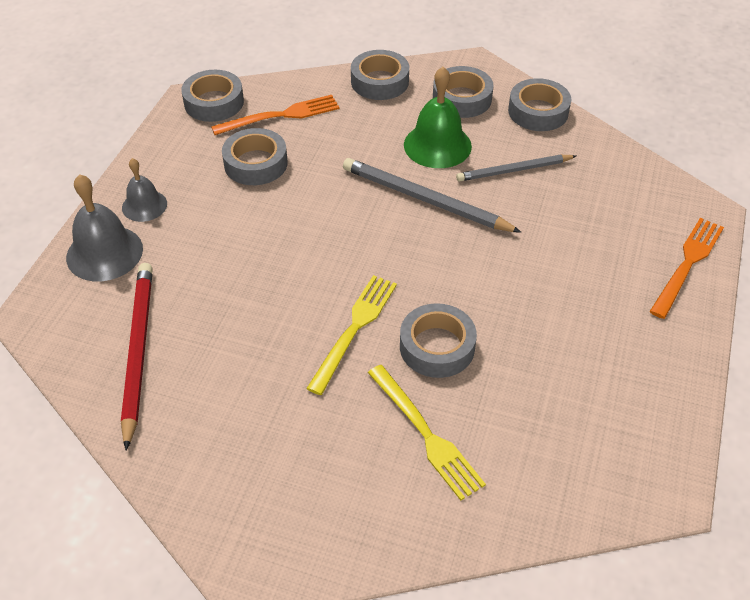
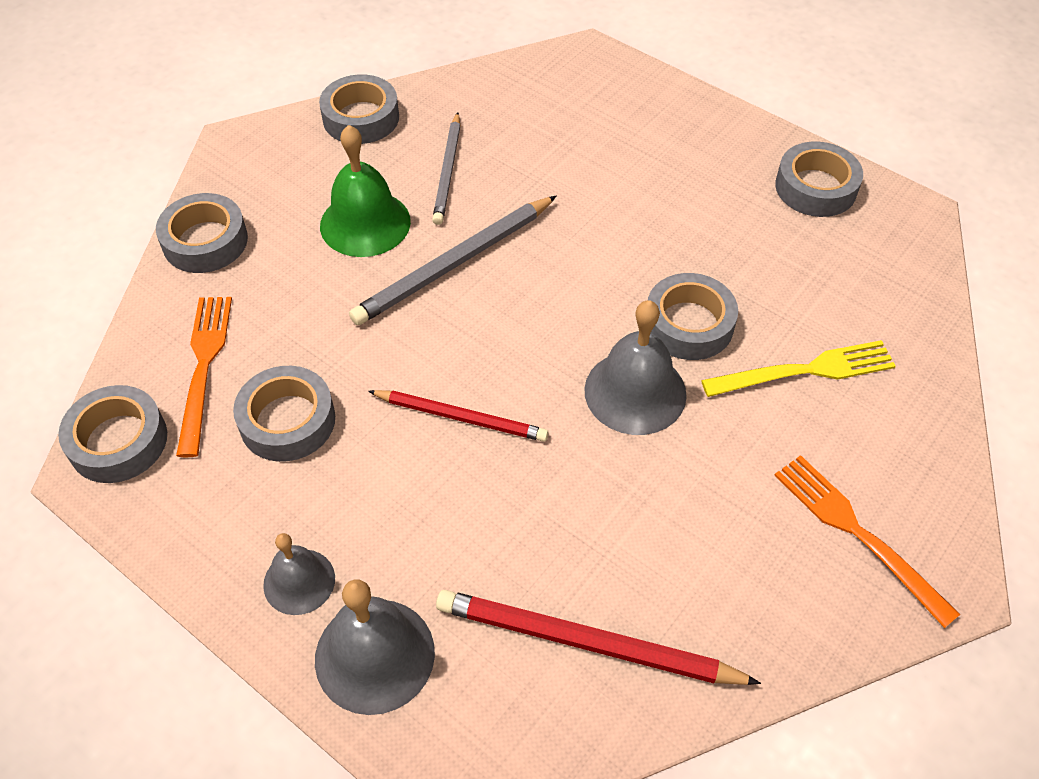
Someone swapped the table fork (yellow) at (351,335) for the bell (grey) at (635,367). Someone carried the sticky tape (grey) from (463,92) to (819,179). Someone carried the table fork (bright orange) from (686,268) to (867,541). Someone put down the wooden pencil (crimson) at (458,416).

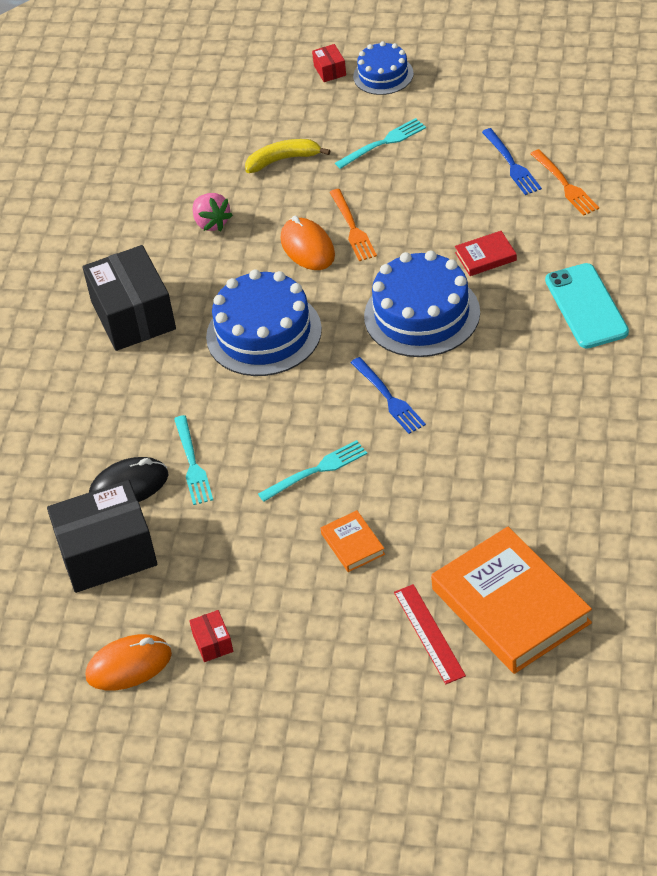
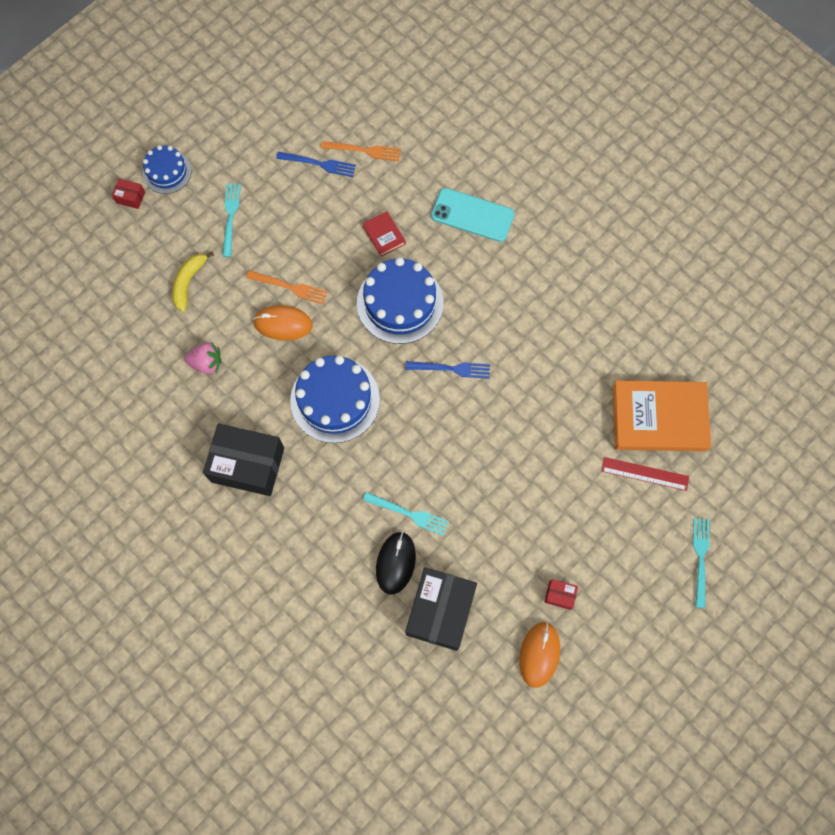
Someone carried the table fork (aqua) from (312,471) to (701,563). Someone took away the hardcover (bright orange) at (352,541). Someone rotated the hardcover (crimson) at (486,253) by 45 degrees counterclockwise.

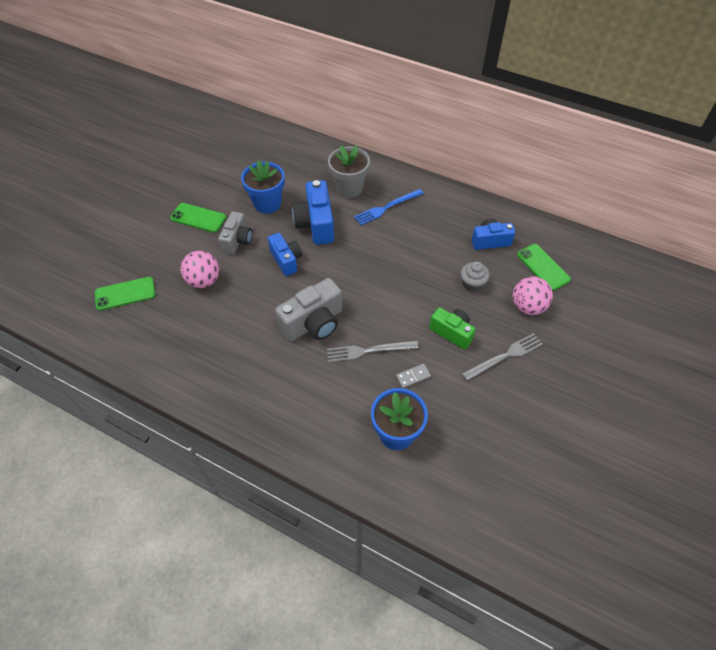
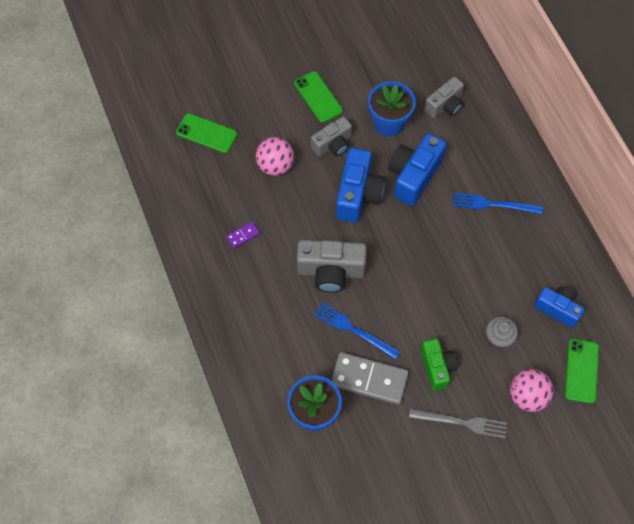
Someone scaled the camera (cobalt) at (285,254) by 1.53. Someone repainted the table fork (grey) at (373,352), which became the table fork (cobalt) at (357,331). Someone took away the potted plant (grey) at (349,171). Someone scaled the domino tile (grey) at (413,376) by 2.22. Someone put down the domino tile (royal purple) at (243,235). Someone put down the camera (grey) at (444,97).

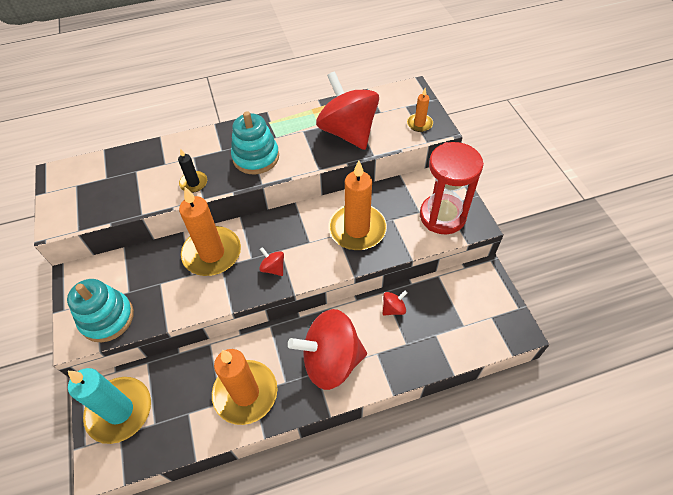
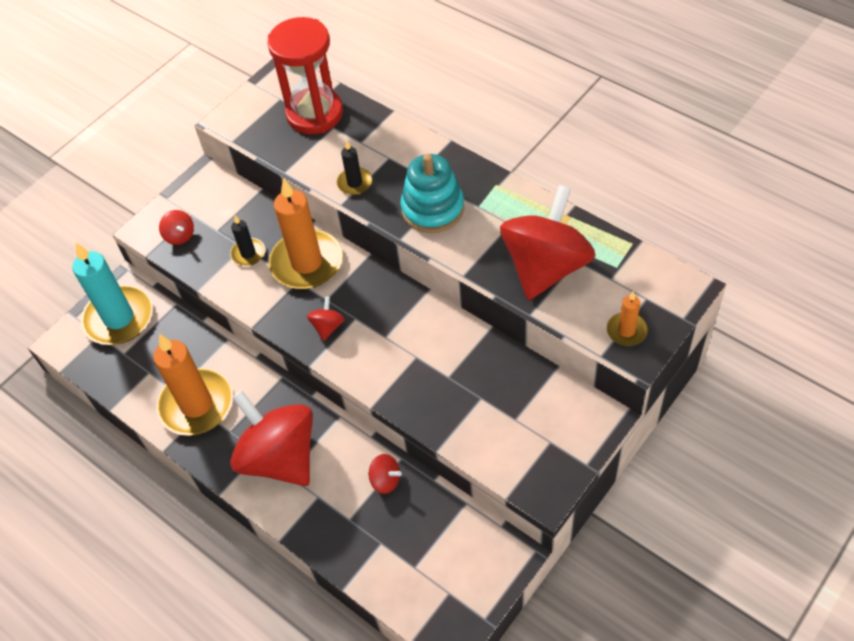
Someone swapped the ring stacker (aqua) at (100,310) for the spinning top (crimson) at (176,227). Someone took away the pillar candle (bright orange) at (357,205). Someone carried the sandglass (crimson) from (452,188) to (305,75). Someone put down the pillar candle (black) at (247,241).

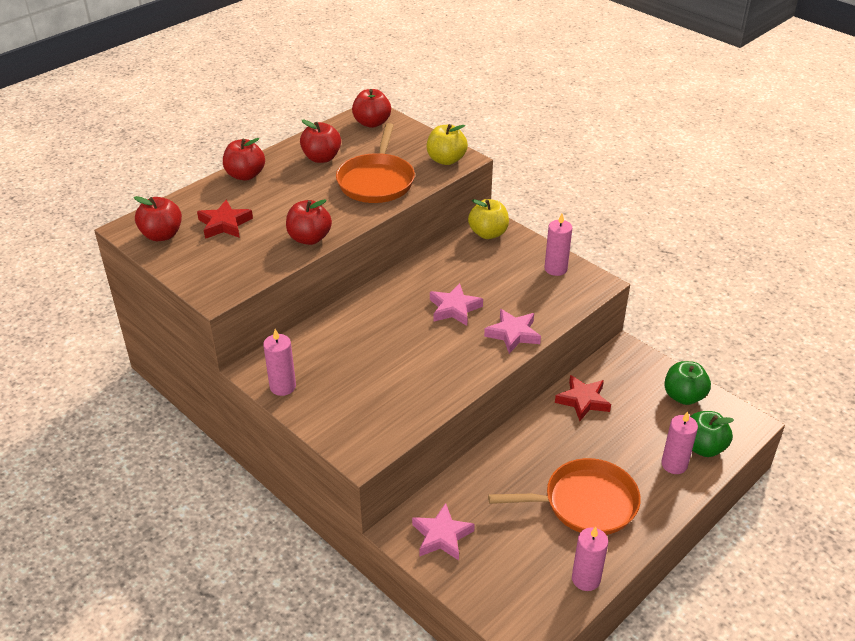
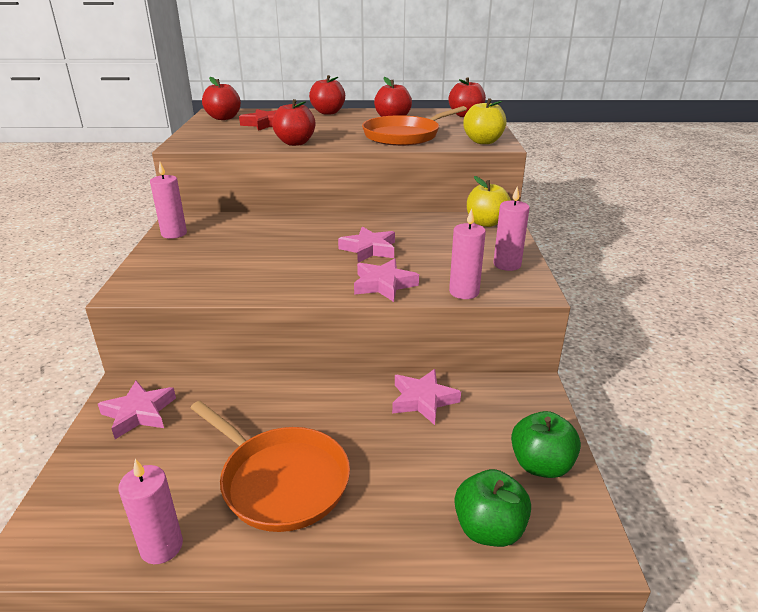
Someone repainted the star (crimson) at (583,398), which became the star (rosy) at (426,397). Someone carried the pillar candle (rosy) from (679,442) to (467,253).

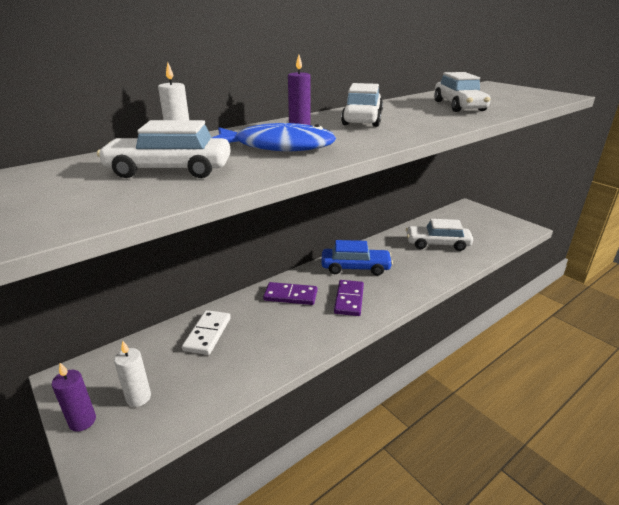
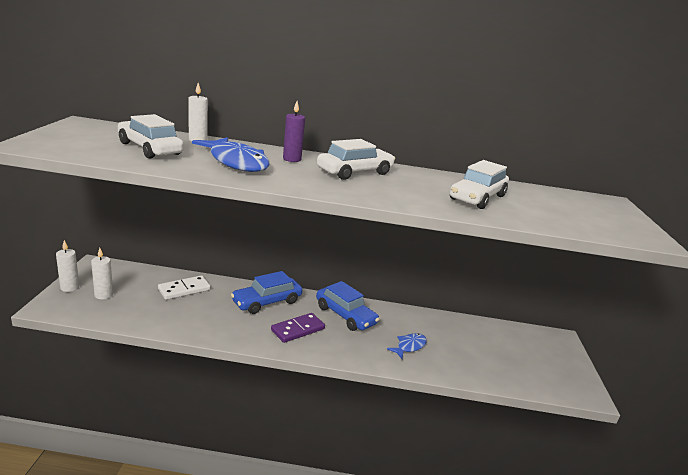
Someone repainted the pillar candle (royal purple) at (74,397), which became the pillar candle (white) at (67,266). Someone swapped the domino tile (royal purple) at (290,293) for the toy car (cobalt) at (266,292). Someone took away the toy car (white) at (439,235). Someone put down the fish figure (cobalt) at (407,346).

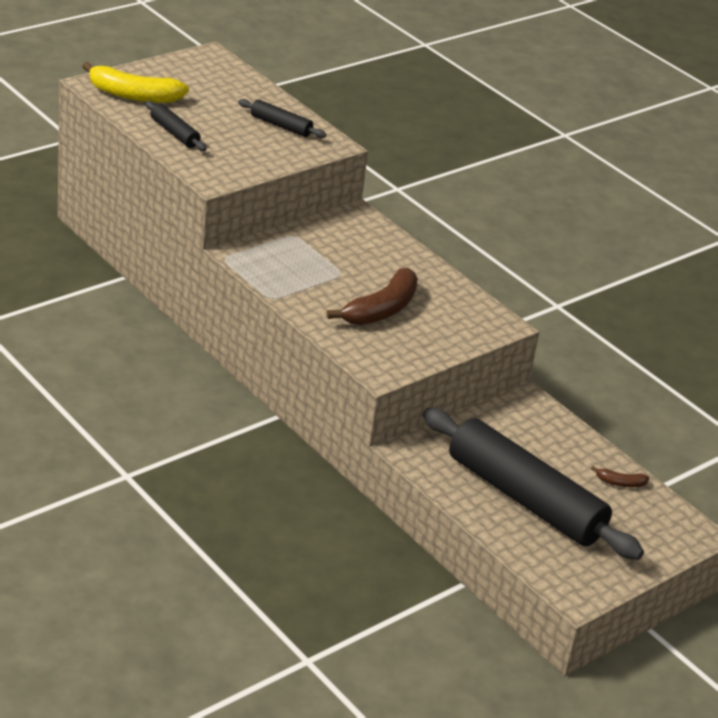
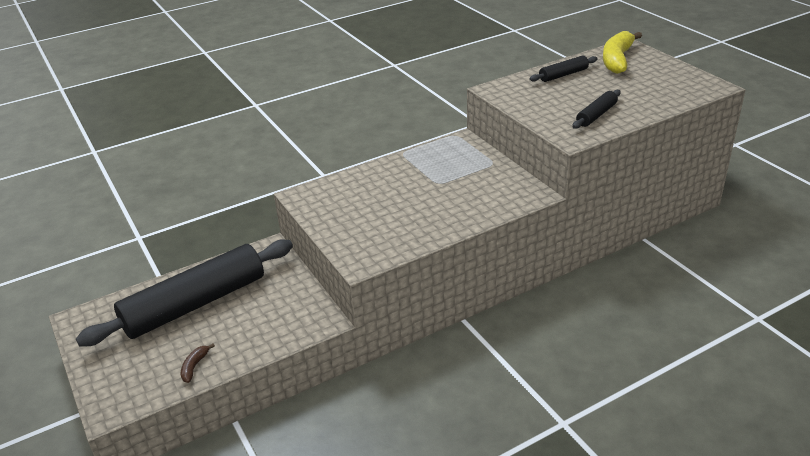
Someone took away the banana fruit (russet) at (372,296).

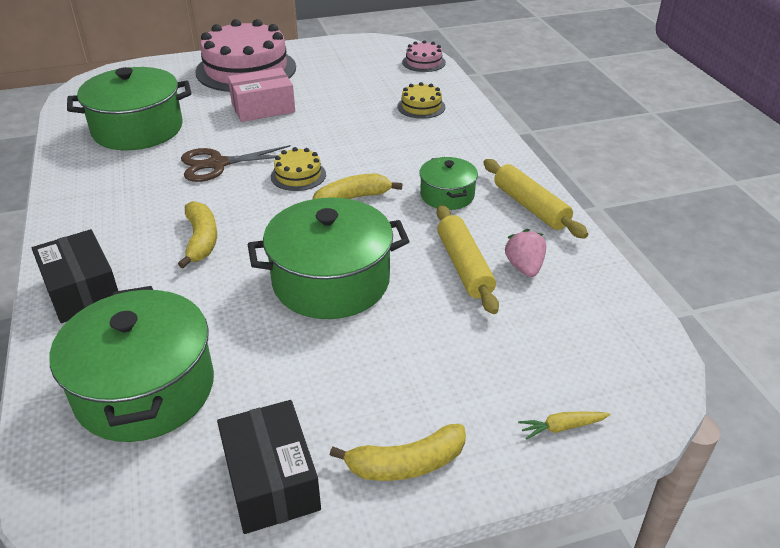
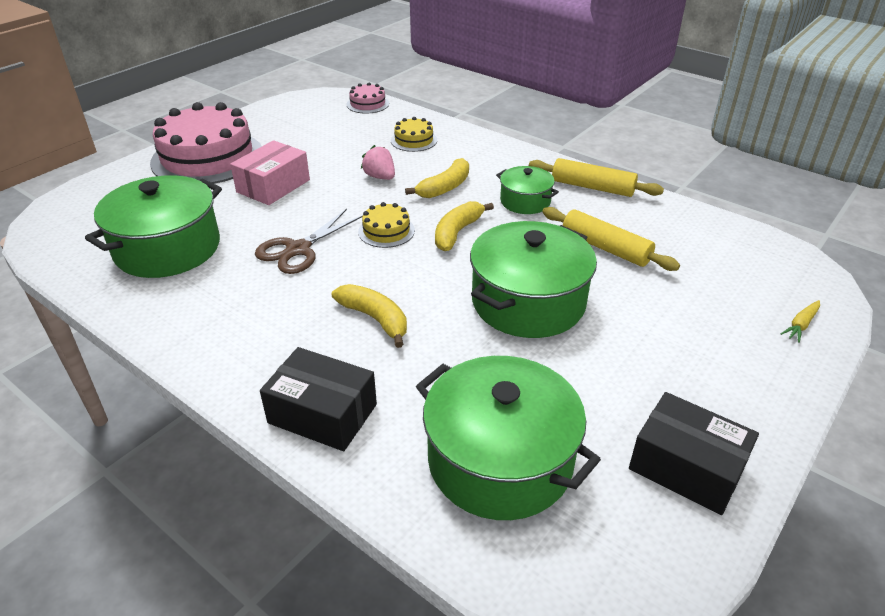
Someone carried the banana fruit (yellow) from (398,452) to (437,178). Someone carried the toy strawberry (rosy) from (525,253) to (378,162).

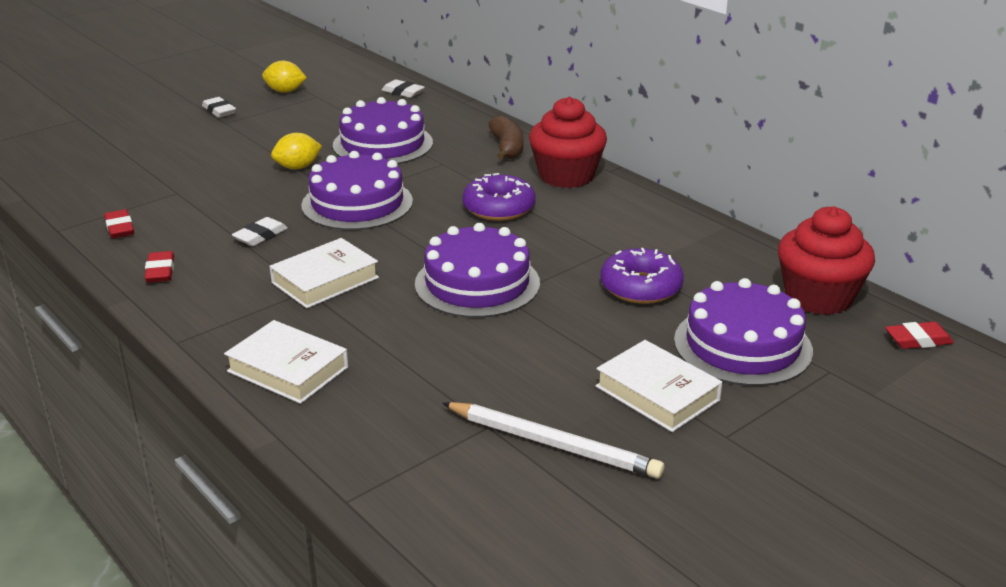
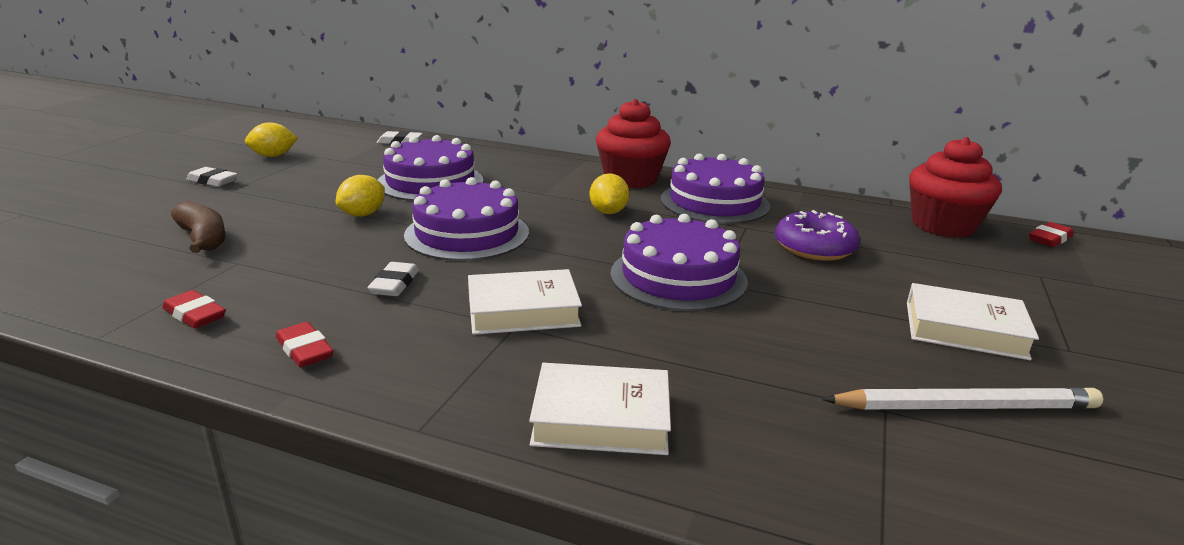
Someone rotated the hardcover (white) at (324,273) by 60 degrees clockwise. Someone swapped the doughnut (royal purple) at (499,197) for the lemon (yellow) at (609,193). Someone carried the banana fruit (russet) from (506,137) to (198,226). Someone carried the layer cake (royal purple) from (743,332) to (715,188).

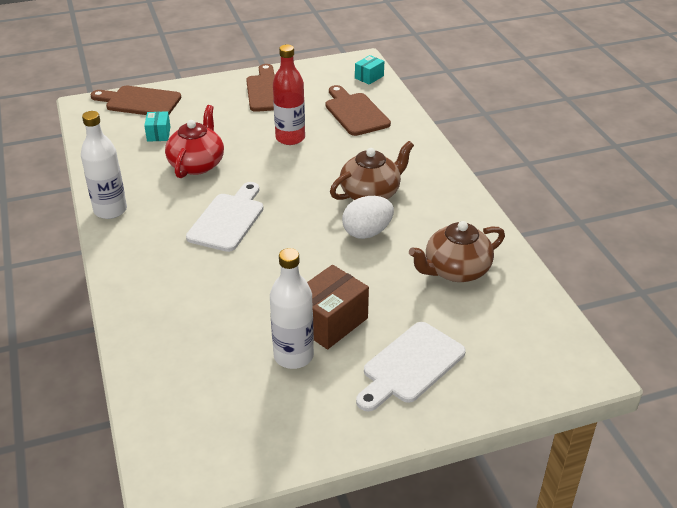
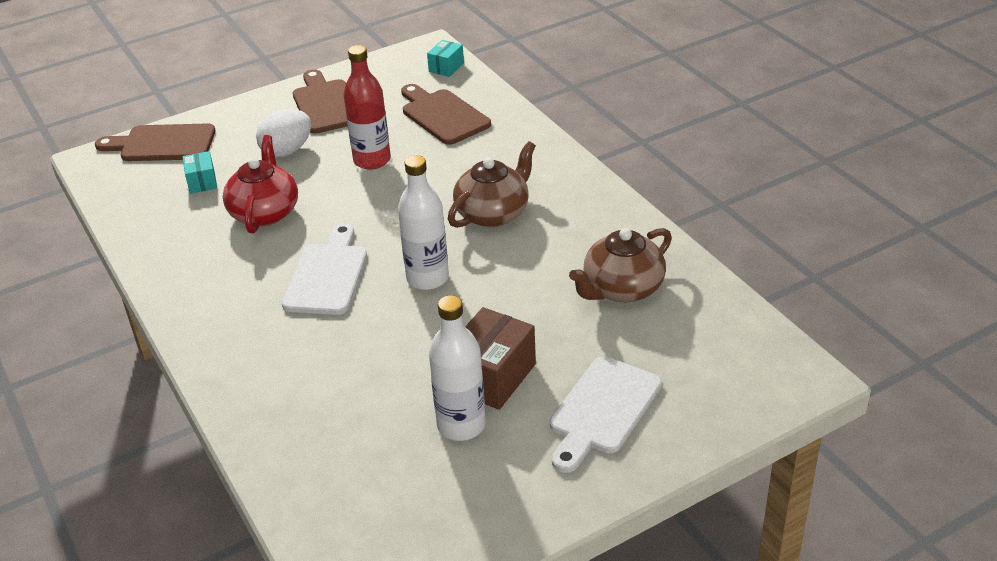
Someone carried the drink bottle (white) from (104,165) to (423,222). Someone carried the egg (white) from (368,217) to (283,133).

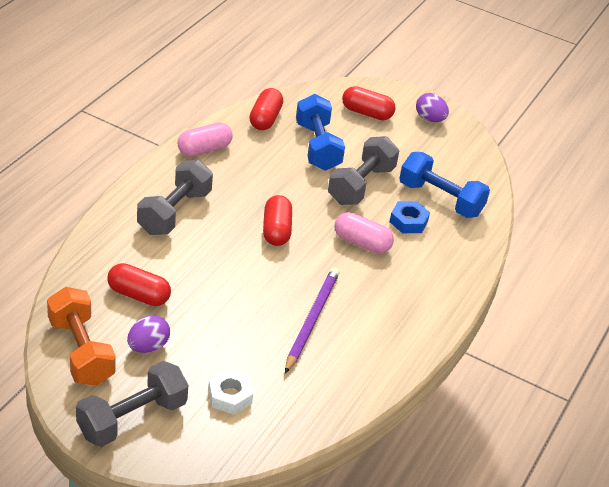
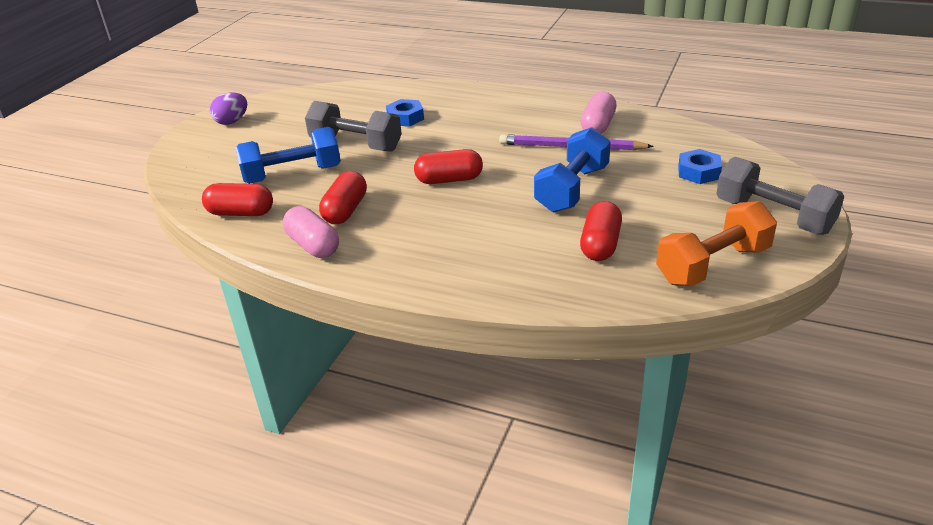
Someone took away the egg (royal purple) at (148,334). Someone took away the free weight (grey) at (175,197). Someone repainted the hex nut (white) at (230,391), which became the hex nut (cobalt) at (700,166). Someone carried the pill shape (rosy) from (364,233) to (598,113). Someone carried the pill shape (crimson) from (369,103) to (343,197). Someone carried the free weight (cobalt) from (444,185) to (572,170).

